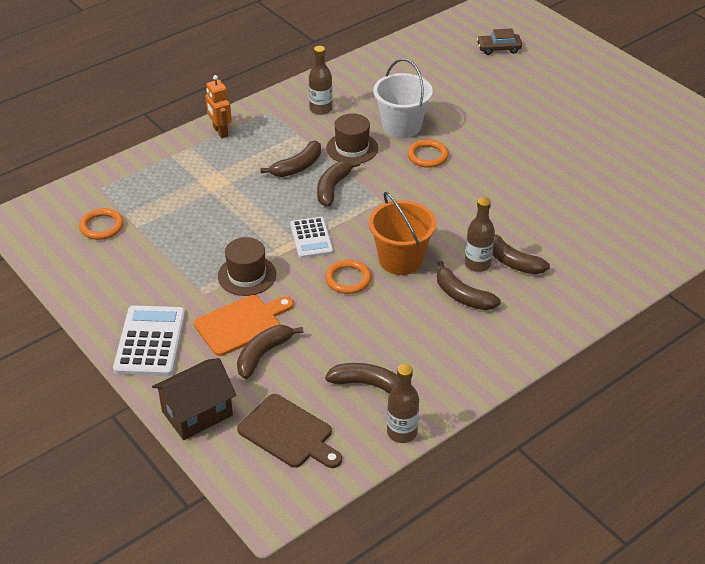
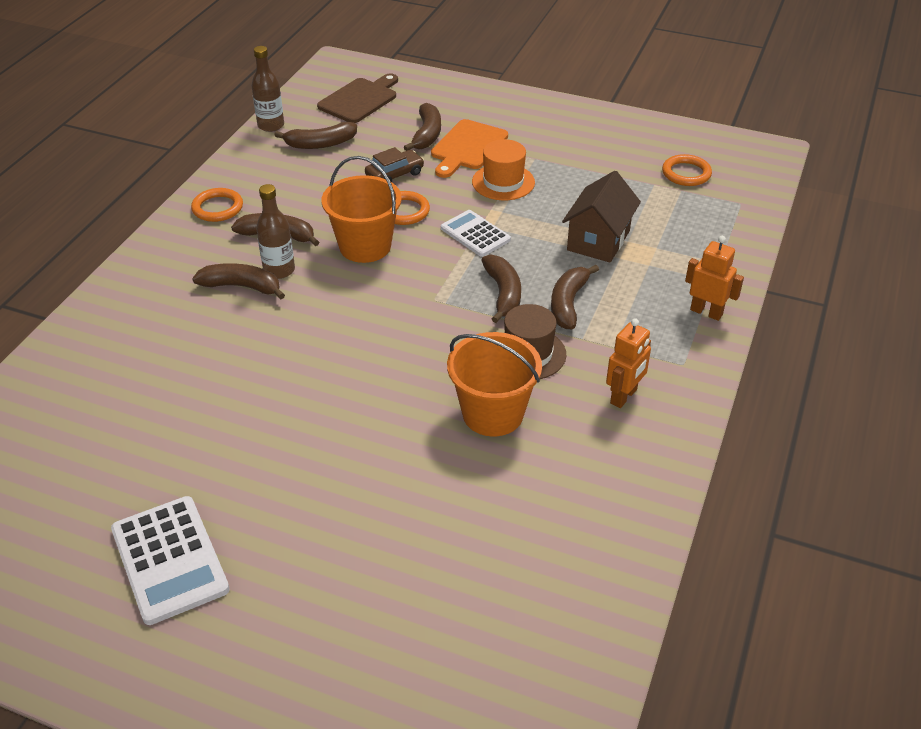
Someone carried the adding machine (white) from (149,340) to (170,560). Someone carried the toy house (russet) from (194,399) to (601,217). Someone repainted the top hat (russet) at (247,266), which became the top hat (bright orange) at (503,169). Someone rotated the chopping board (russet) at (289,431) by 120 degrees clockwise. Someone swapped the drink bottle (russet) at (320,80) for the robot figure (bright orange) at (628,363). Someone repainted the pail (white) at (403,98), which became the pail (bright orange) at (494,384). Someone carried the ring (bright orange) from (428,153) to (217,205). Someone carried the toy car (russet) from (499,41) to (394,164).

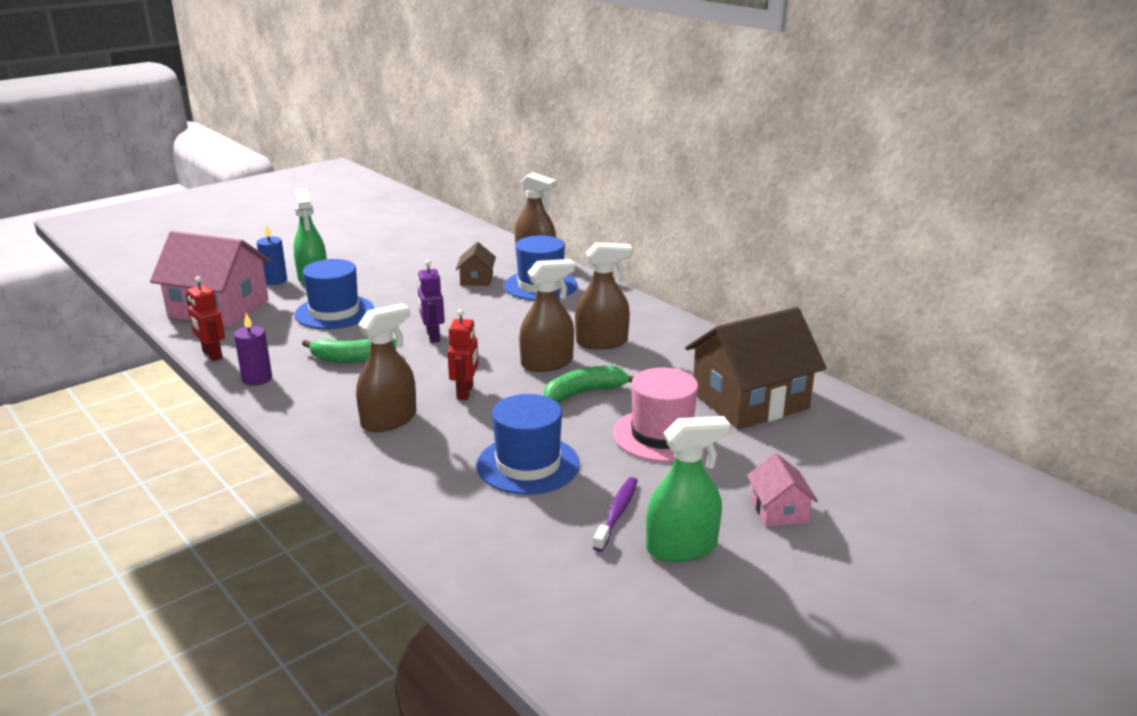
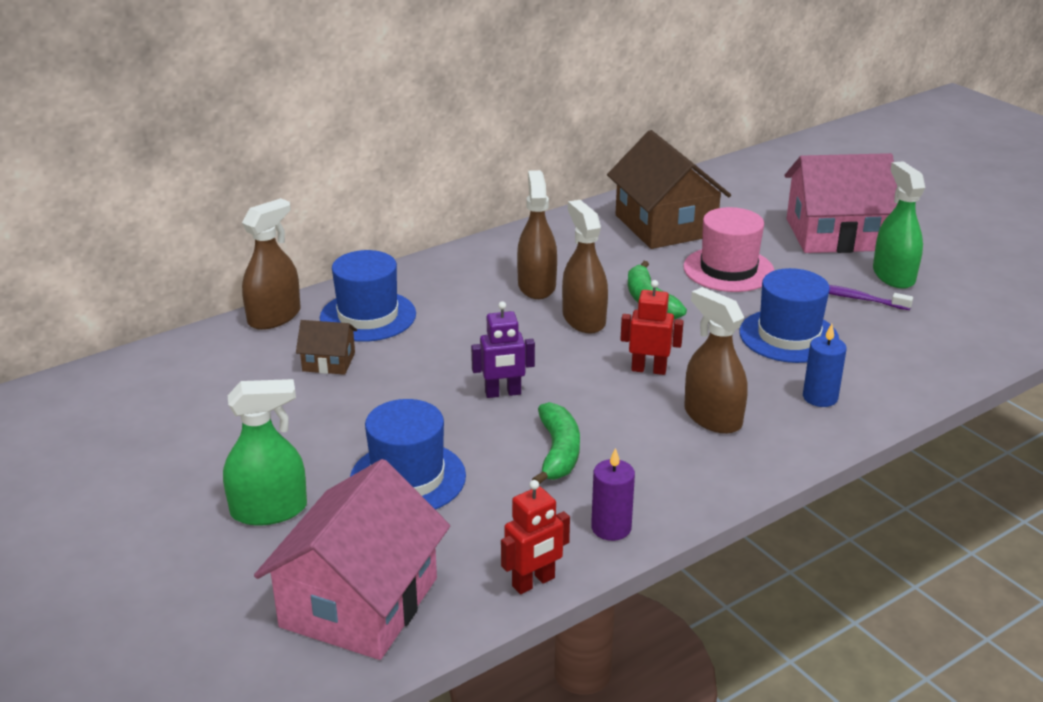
Someone carried the pillar candle (cobalt) from (272,254) to (825,365). Someone scaled the toy house (rosy) at (782,490) by 2.17.

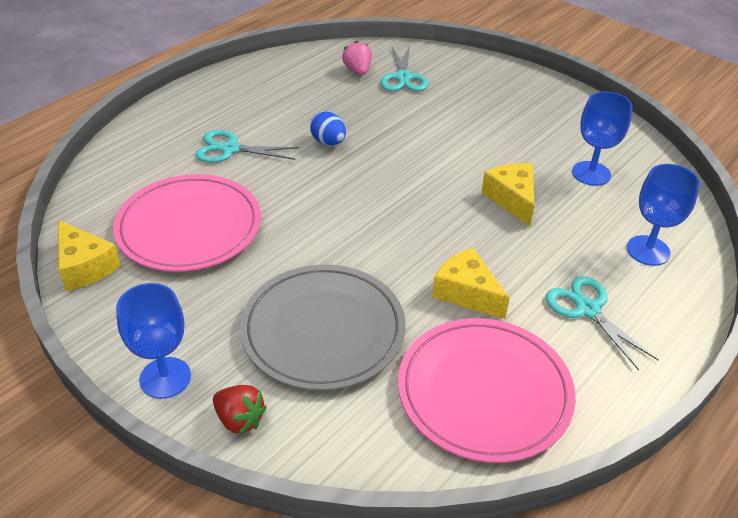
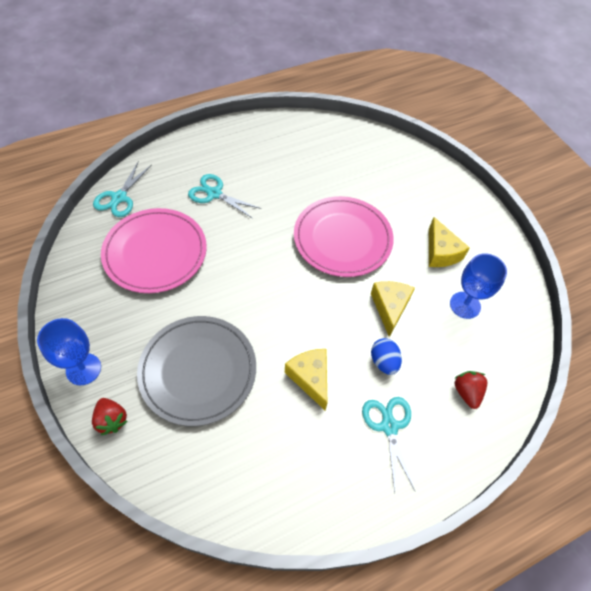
Someone carried the cheese wedge (yellow) from (89,255) to (449,242). Someone carried the egg (cobalt) from (328,128) to (386,356). Someone took away the toy strawberry (rosy) at (357,58). Someone carried the scissors (aqua) from (404,68) to (122,189). Someone carried the flat dish (rosy) from (487,390) to (344,236). Someone swapped the goblet (cobalt) at (663,215) for the toy strawberry (crimson) at (470,390).

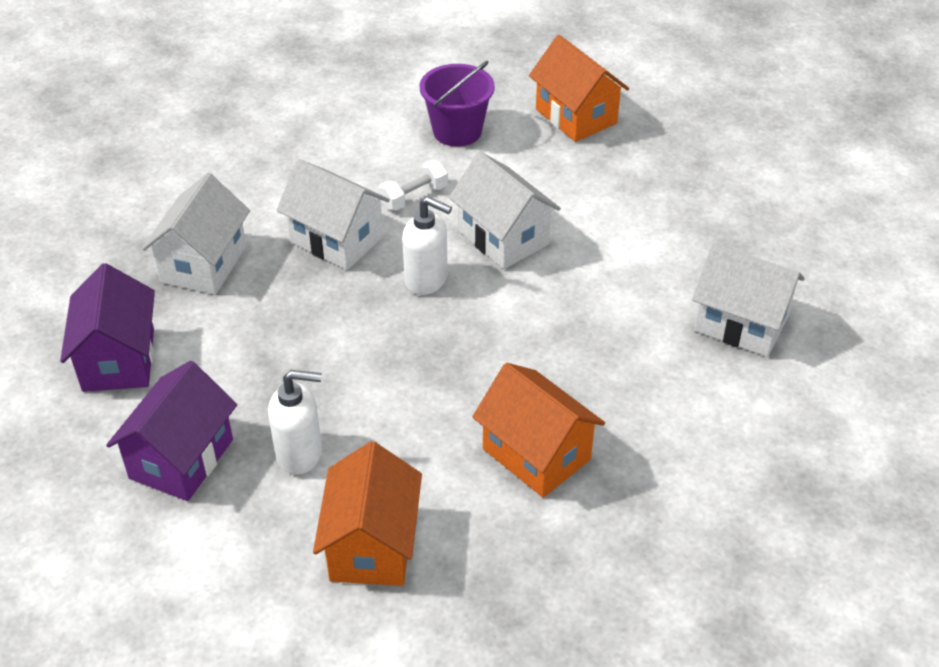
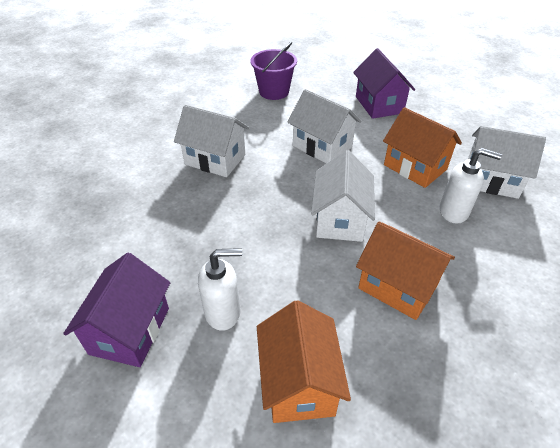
Someone carried the toy house (royal purple) from (107,327) to (384,83). Someone carried the toy house (white) from (196,234) to (343,196). Someone took away the free weight (white) at (413,185). Someone carried the pump bottle (white) from (427,245) to (471,186). Someone carried the toy house (bright orange) from (579,88) to (422,147).

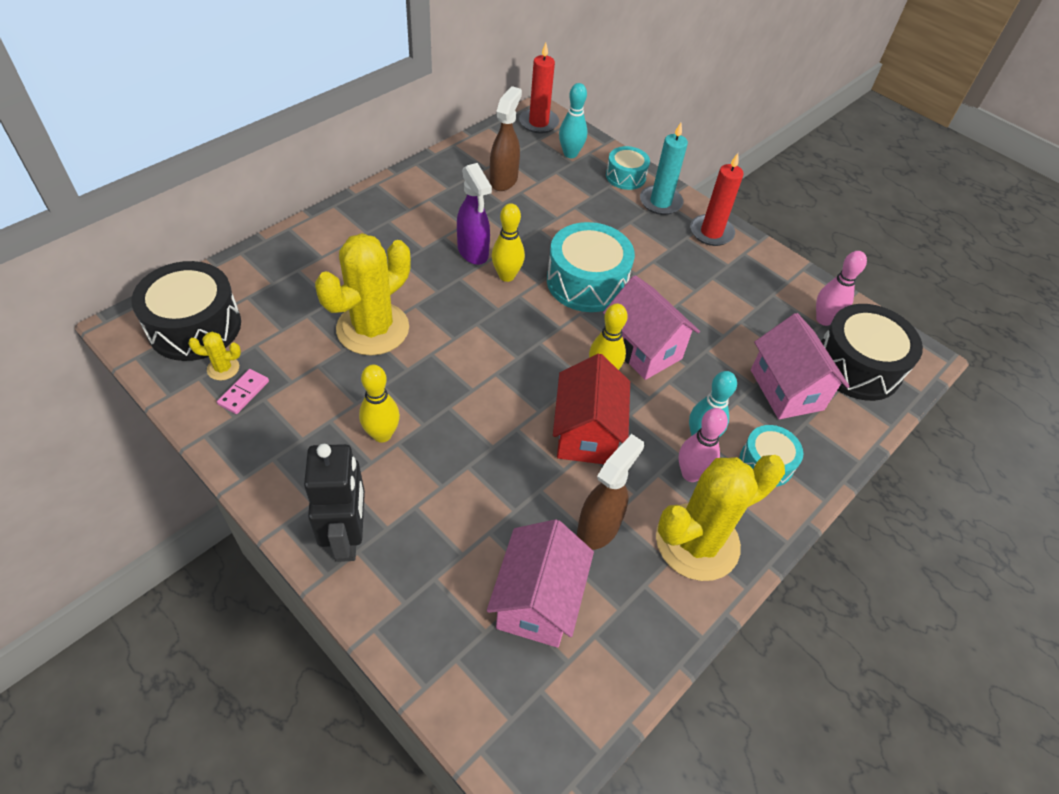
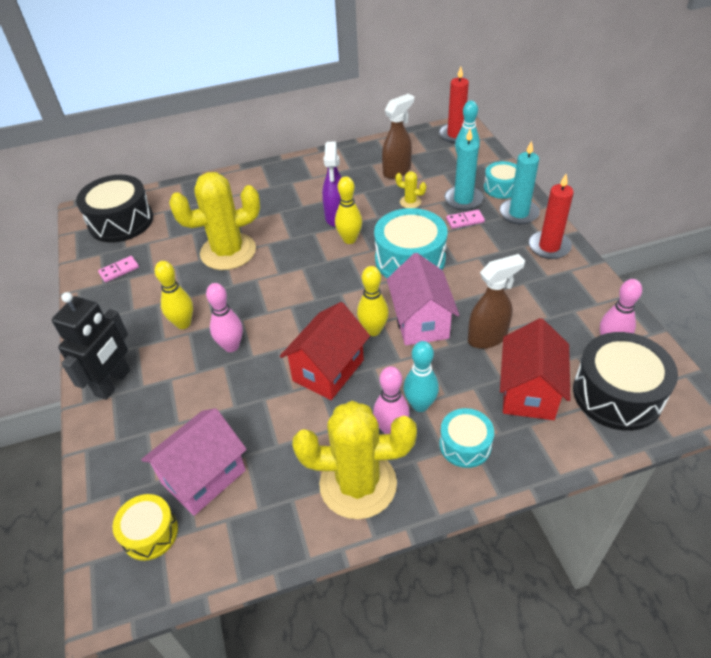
Someone carried the saguaro cactus (yellow) from (214,356) to (410,189). Someone carried the spray cleaner (russet) from (610,492) to (496,301). Someone repainted the toy house (rosy) at (800,366), which became the toy house (crimson) at (535,369). Someone put down the snare drum (yellow) at (145,527). Someone put down the tenpin (rosy) at (224,317). Someone put down the pillar candle (aqua) at (463,169). Someone put down the domino tile (rosy) at (465,219).

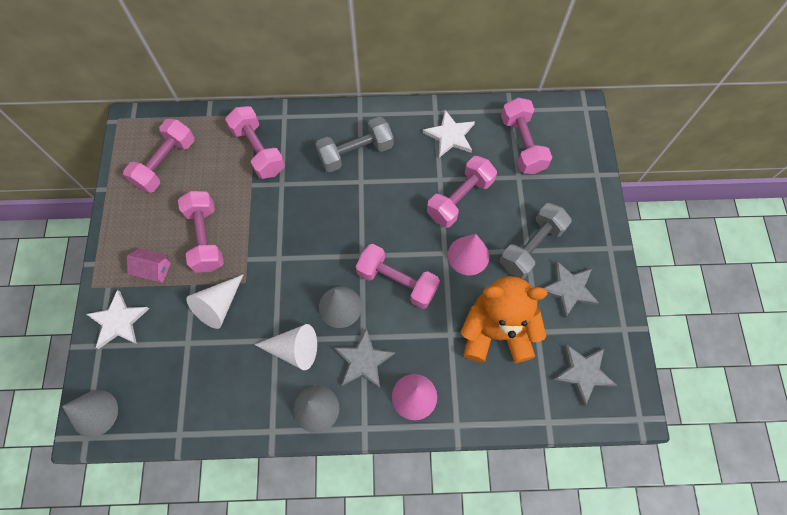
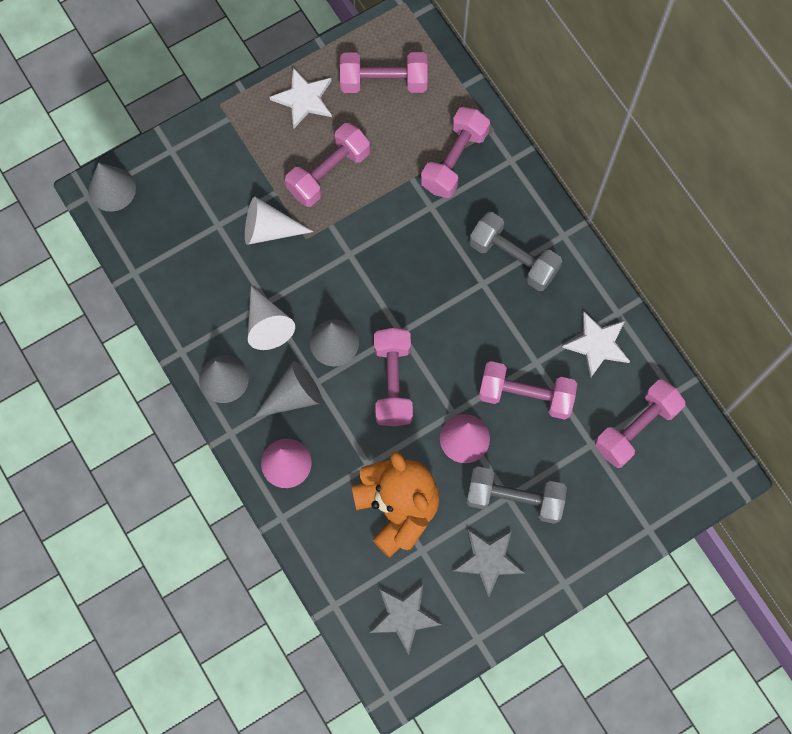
Someone carried the star (white) from (117,319) to (301,98). Someone took away the toy house (rosy) at (149,265). Someone swapped the star (grey) at (364,358) for the cone (grey) at (287,389).

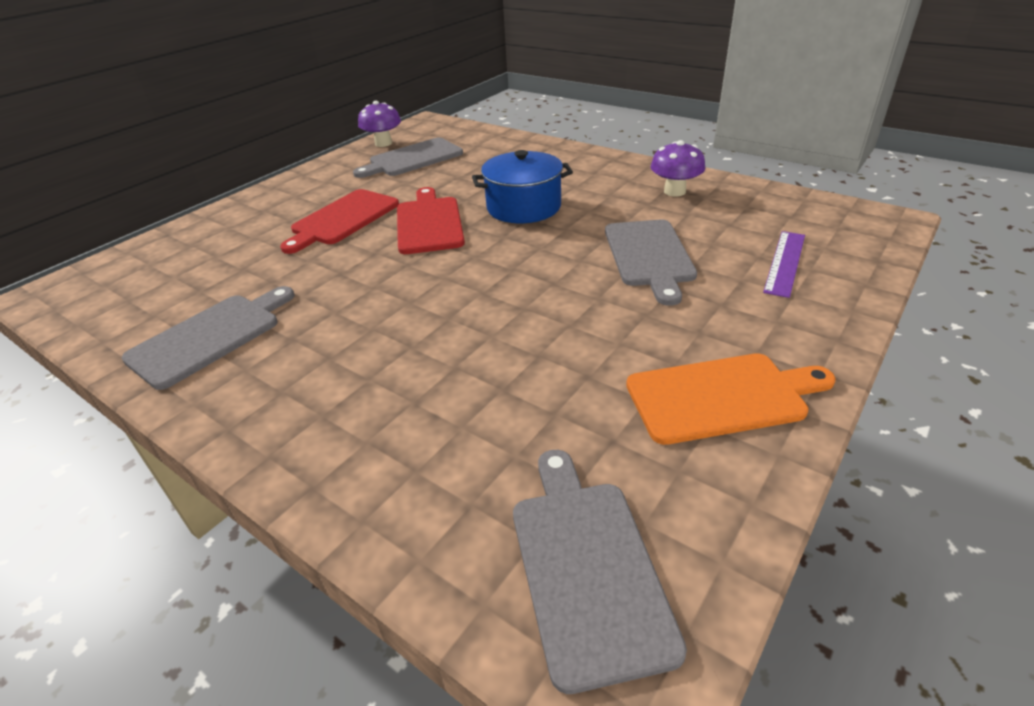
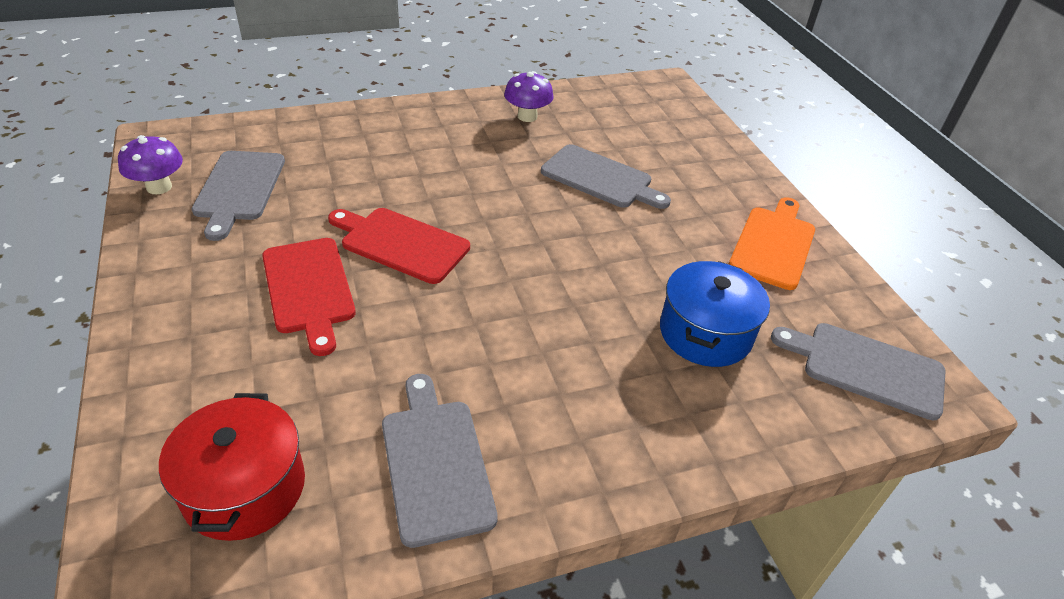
Someone carried the stockpot (cobalt) from (522,186) to (715,314). Someone took away the measuring stick (royal purple) at (784,264). Someone put down the stockpot (crimson) at (232,467).

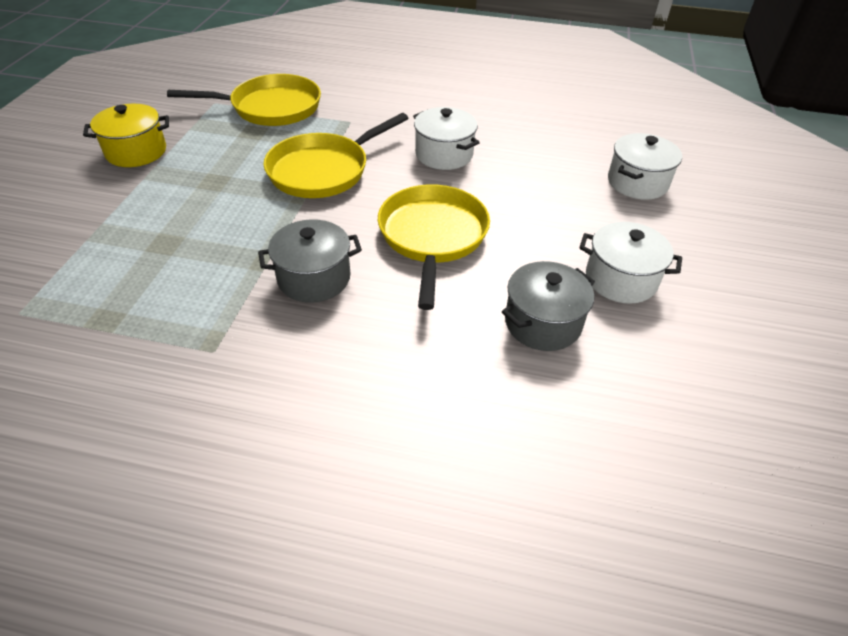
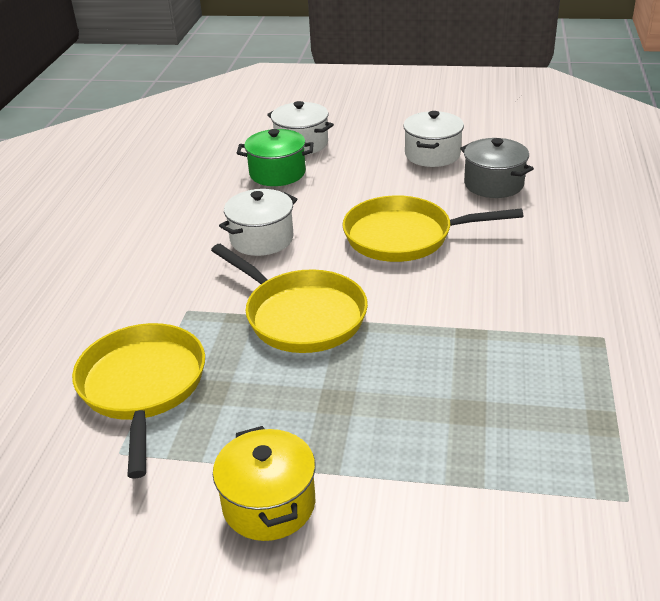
Someone took away the stockpot (grey) at (310,261). Someone put down the stockpot (emerald) at (275,157).

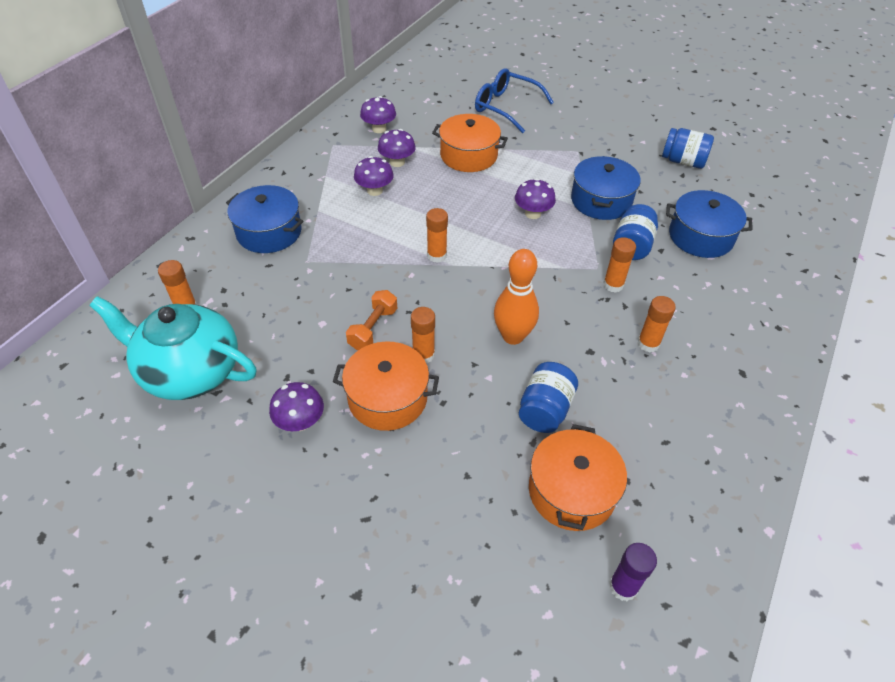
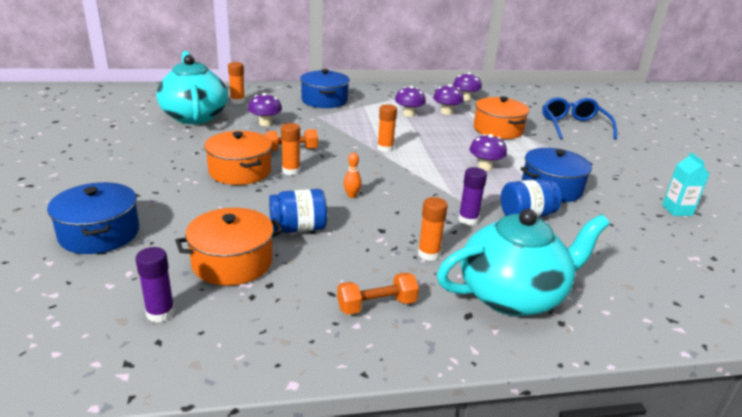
Someone carried the fungus (royal purple) from (296,406) to (265,109). Someone scaled the tenpin (bright orange) at (516,297) by 0.47. Someone repainted the glue stick (bright orange) at (619,265), which became the glue stick (royal purple) at (472,196). Someone swapped the jar (cobalt) at (688,148) for the carton (aqua) at (686,184). Someone carried the stockpot (cobalt) from (709,224) to (93,218). Someone put down the free weight (bright orange) at (378,294). Someone put down the china teapot (aqua) at (523,262).

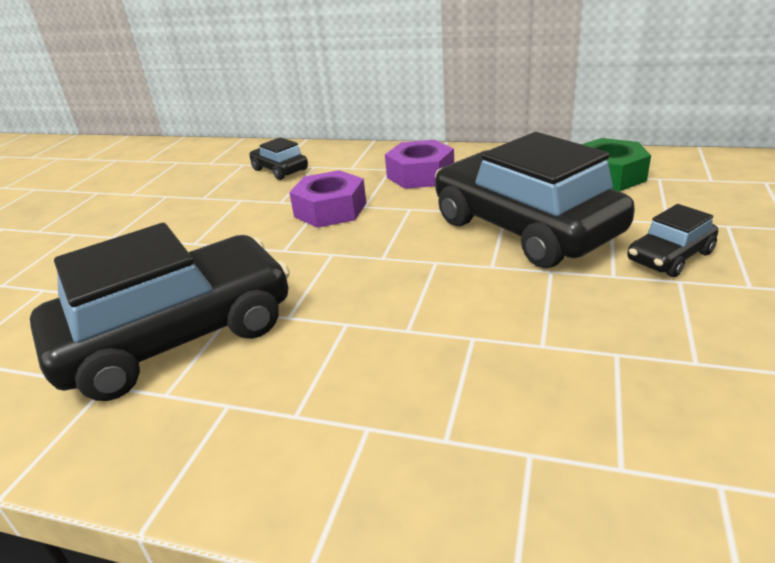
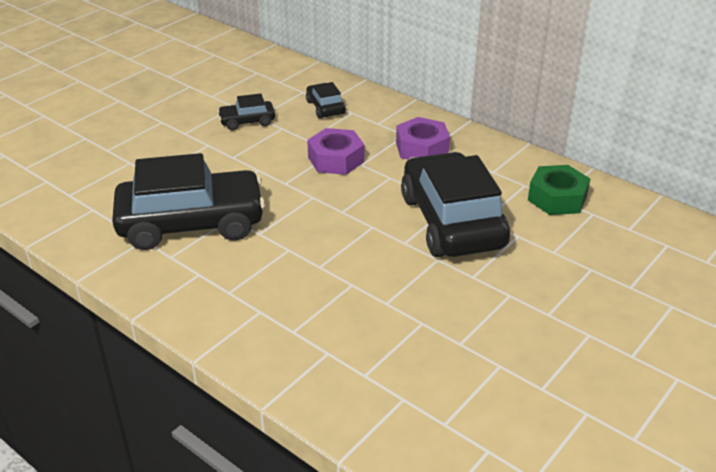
Someone carried the toy car (black) from (672,240) to (246,111).

